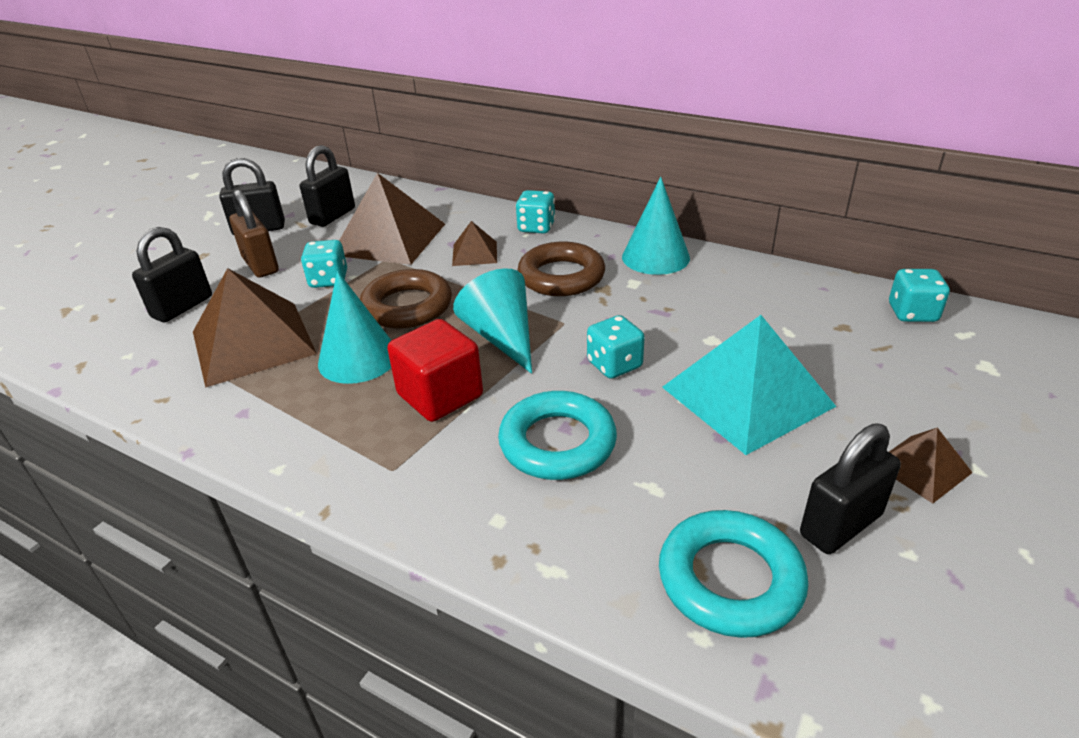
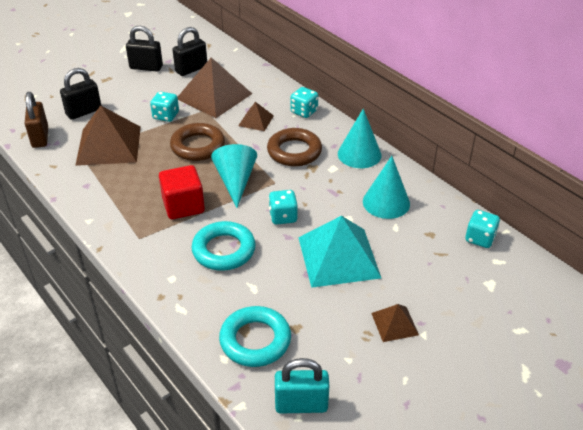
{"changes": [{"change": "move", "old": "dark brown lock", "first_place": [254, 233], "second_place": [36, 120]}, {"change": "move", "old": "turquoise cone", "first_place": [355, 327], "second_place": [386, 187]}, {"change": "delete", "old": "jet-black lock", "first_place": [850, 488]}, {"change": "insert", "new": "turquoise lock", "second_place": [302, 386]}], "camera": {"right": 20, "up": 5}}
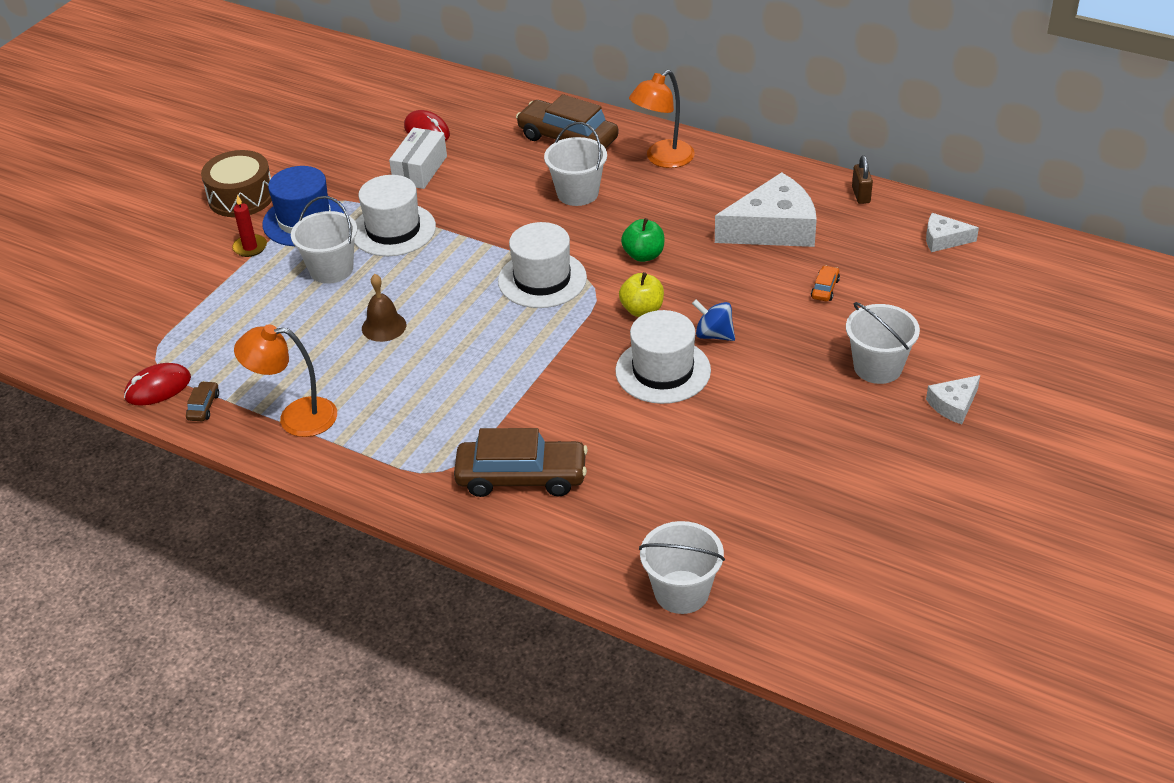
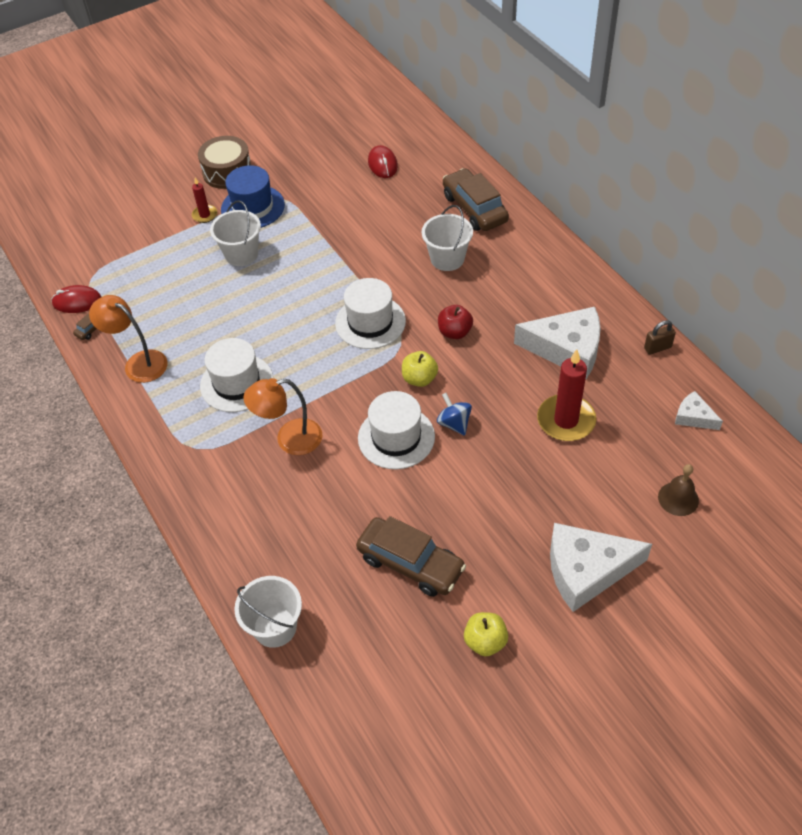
{"changes": [{"change": "move", "old": "orange-coloured desk lamp", "first_place": [662, 119], "second_place": [283, 416]}, {"change": "delete", "old": "snow-white package", "first_place": [418, 158]}, {"change": "rotate", "old": "dark brown lock", "first_place": [862, 179], "second_place": [660, 337], "degrees": 45}, {"change": "move", "old": "snow-white top hat", "first_place": [395, 215], "second_place": [236, 375]}, {"change": "recolor", "old": "leaf-green toy apple", "new": "crimson toy apple", "first_place": [642, 240], "second_place": [455, 322]}, {"change": "replace", "old": "orange-coloured toy car", "new": "crimson pillar candle", "first_place": [825, 283], "second_place": [566, 395]}, {"change": "move", "old": "dark brown bell", "first_place": [384, 308], "second_place": [678, 490]}, {"change": "delete", "old": "snow-white sand bucket", "first_place": [883, 343]}, {"change": "resize", "old": "snow-white cheese wedge", "first_place": [953, 399], "second_place": [601, 567], "factor": 2.02}, {"change": "move", "old": "dark brown toy car", "first_place": [521, 462], "second_place": [411, 556]}, {"change": "insert", "new": "yellow toy apple", "second_place": [486, 634]}], "camera": {"right": 30, "up": 10}}
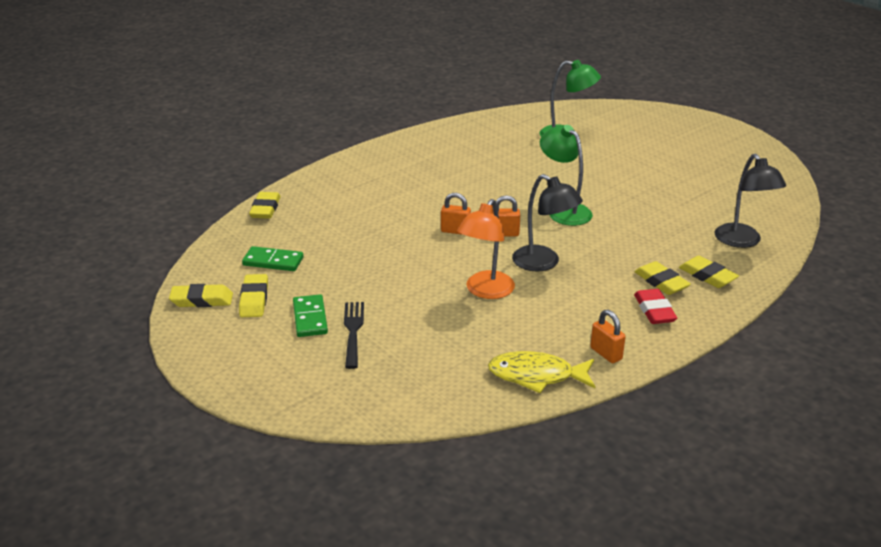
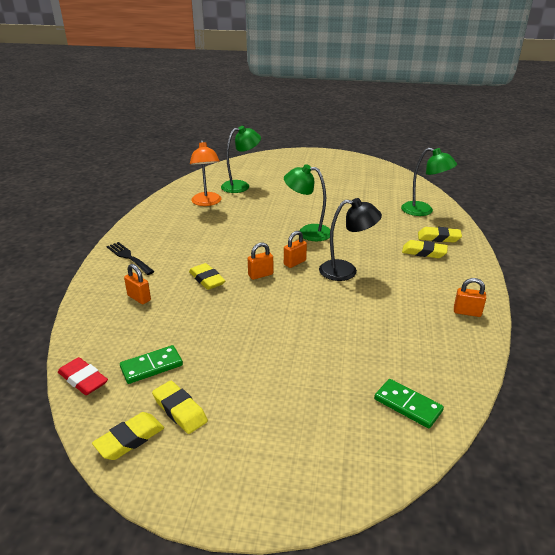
{"changes": [{"change": "recolor", "old": "jet-black desk lamp", "new": "leaf-green desk lamp", "first_place": [750, 201], "second_place": [429, 182]}, {"change": "move", "old": "yellow pencil eraser", "first_place": [264, 205], "second_place": [207, 276]}, {"change": "move", "old": "orange-coloured desk lamp", "first_place": [486, 249], "second_place": [205, 173]}, {"change": "move", "old": "crimson pencil eraser", "first_place": [655, 306], "second_place": [83, 376]}, {"change": "move", "old": "leaf-green domino", "first_place": [310, 315], "second_place": [409, 404]}, {"change": "move", "old": "jet-black dinner fork", "first_place": [354, 335], "second_place": [131, 258]}, {"change": "delete", "old": "yellow fish figure", "first_place": [541, 372]}, {"change": "insert", "new": "orange-coloured lock", "second_place": [137, 284]}], "camera": {"right": -40, "up": 0}}
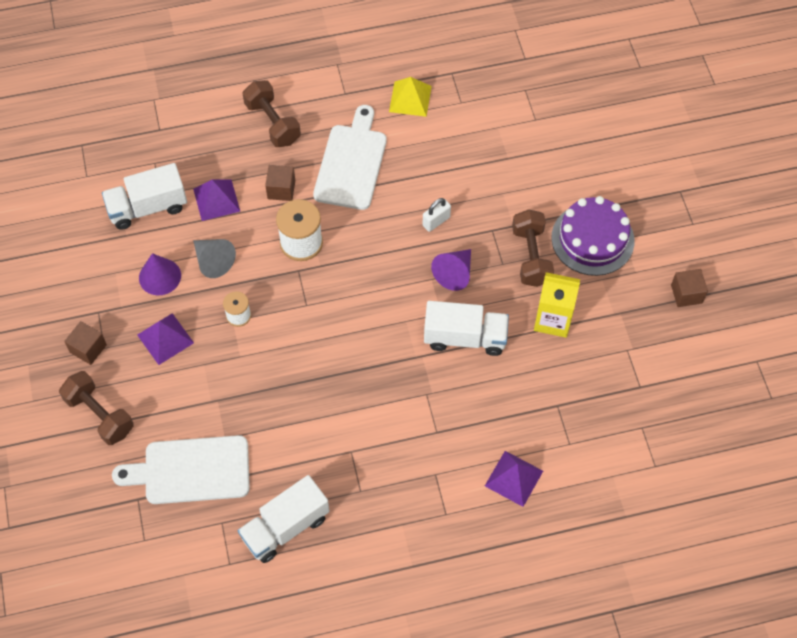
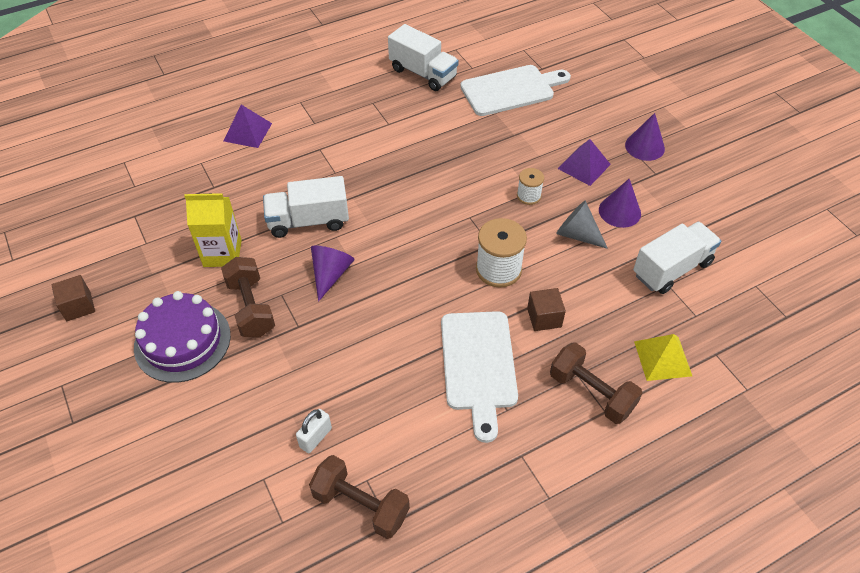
{"changes": [{"change": "move", "old": "yellow solid pyramid", "first_place": [410, 97], "second_place": [663, 357]}, {"change": "delete", "old": "royal purple solid pyramid", "first_place": [216, 200]}, {"change": "move", "old": "snow-white lock", "first_place": [437, 215], "second_place": [314, 431]}, {"change": "replace", "old": "dark brown solid cube", "new": "royal purple cone", "first_place": [85, 343], "second_place": [645, 137]}, {"change": "move", "old": "dark brown free weight", "first_place": [96, 408], "second_place": [359, 497]}, {"change": "rotate", "old": "snow-white truck", "first_place": [284, 519], "second_place": [423, 57], "degrees": 90}], "camera": {"right": 165, "up": -10}}
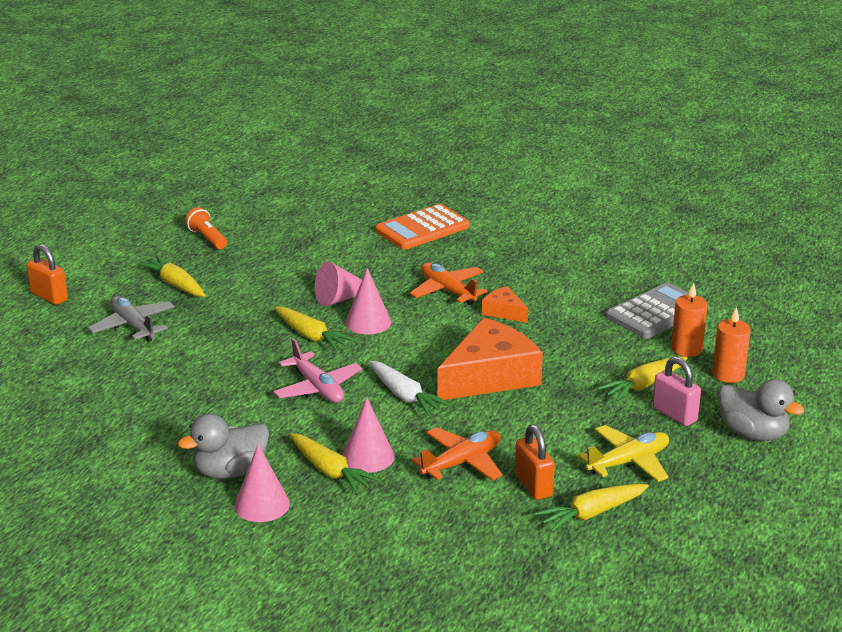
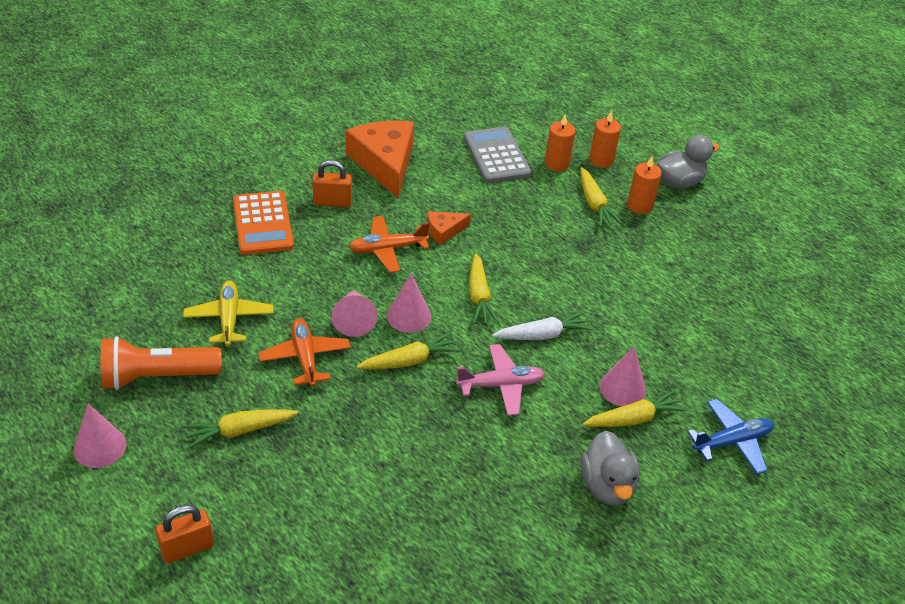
{"changes": [{"change": "resize", "old": "orange-coloured flashlight", "first_place": [206, 228], "second_place": [161, 363], "factor": 1.78}, {"change": "delete", "old": "grey plane", "first_place": [131, 319]}, {"change": "move", "old": "orange-coloured cheese wedge", "first_place": [490, 359], "second_place": [380, 159]}, {"change": "replace", "old": "pink lock", "new": "orange-coloured pillar candle", "first_place": [676, 391], "second_place": [644, 185]}, {"change": "move", "old": "orange-coloured lock", "first_place": [535, 462], "second_place": [332, 183]}, {"change": "move", "old": "yellow plane", "first_place": [623, 453], "second_place": [228, 313]}, {"change": "move", "old": "orange-coloured plane", "first_place": [457, 454], "second_place": [304, 352]}, {"change": "move", "old": "pink cone", "first_place": [262, 483], "second_place": [100, 436]}, {"change": "move", "old": "yellow toy carrot", "first_place": [591, 508], "second_place": [484, 289]}, {"change": "insert", "new": "cobalt plane", "second_place": [730, 436]}], "camera": {"right": -70, "up": 15}}
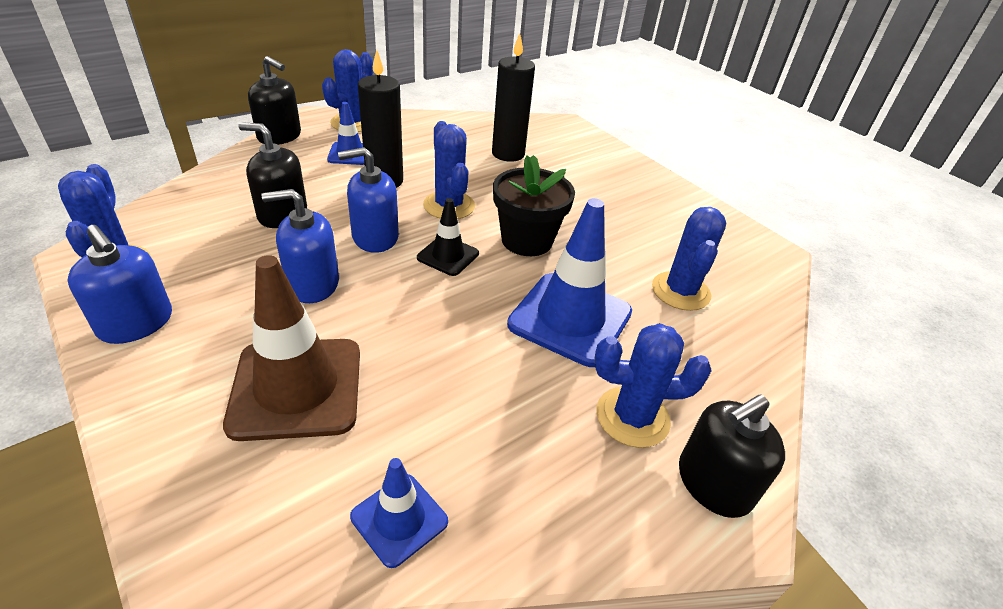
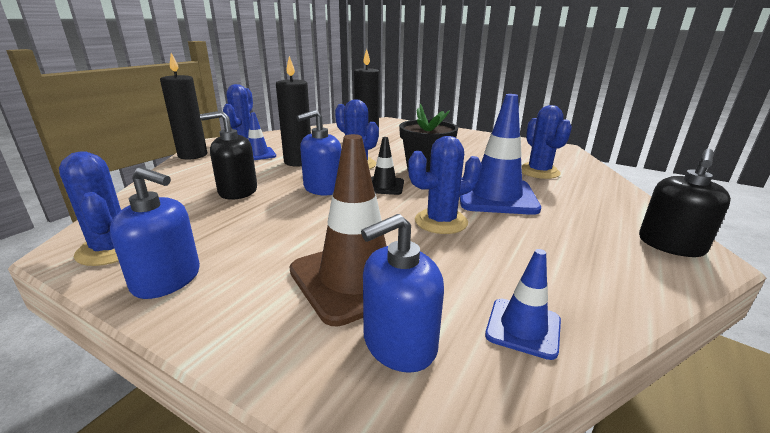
{"changes": [{"change": "replace", "old": "jet-black soap dispenser", "new": "jet-black pillar candle", "first_place": [274, 100], "second_place": [183, 106]}, {"change": "move", "old": "cobalt soap dispenser", "first_place": [300, 246], "second_place": [402, 293]}, {"change": "move", "old": "cobalt prickly plant", "first_place": [653, 385], "second_place": [445, 185]}], "camera": {"right": -20, "up": -15}}
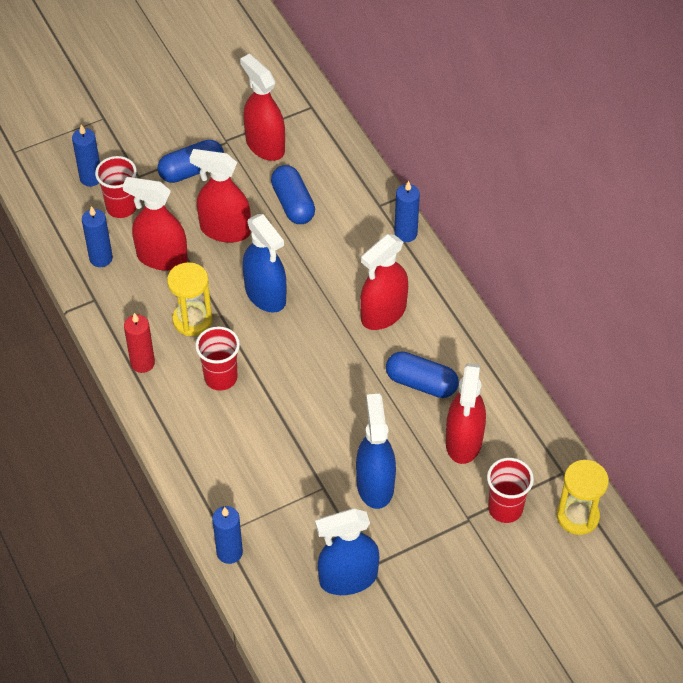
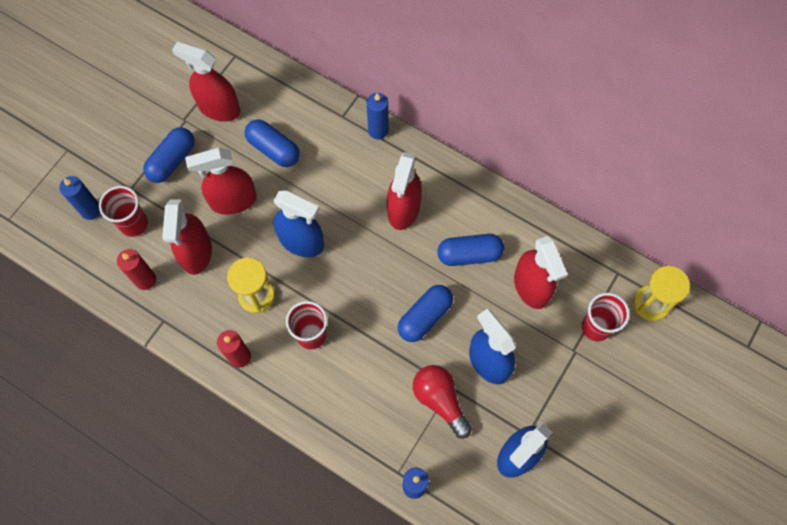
{"changes": [{"change": "rotate", "old": "crimson sprayer", "first_place": [155, 224], "second_place": [187, 237], "degrees": -75}, {"change": "recolor", "old": "cobalt pillar candle", "new": "crimson pillar candle", "first_place": [97, 236], "second_place": [136, 269]}, {"change": "insert", "new": "cobalt capsule", "second_place": [425, 313]}, {"change": "insert", "new": "crimson lightbulb", "second_place": [442, 402]}], "camera": {"right": -30, "up": 15}}
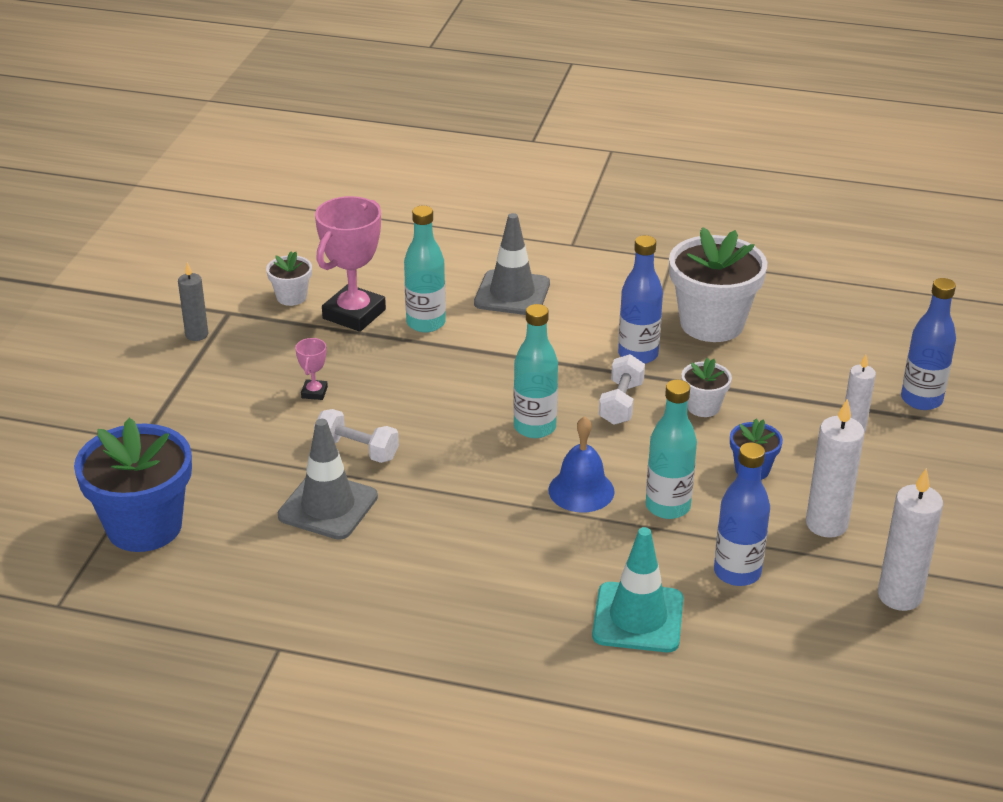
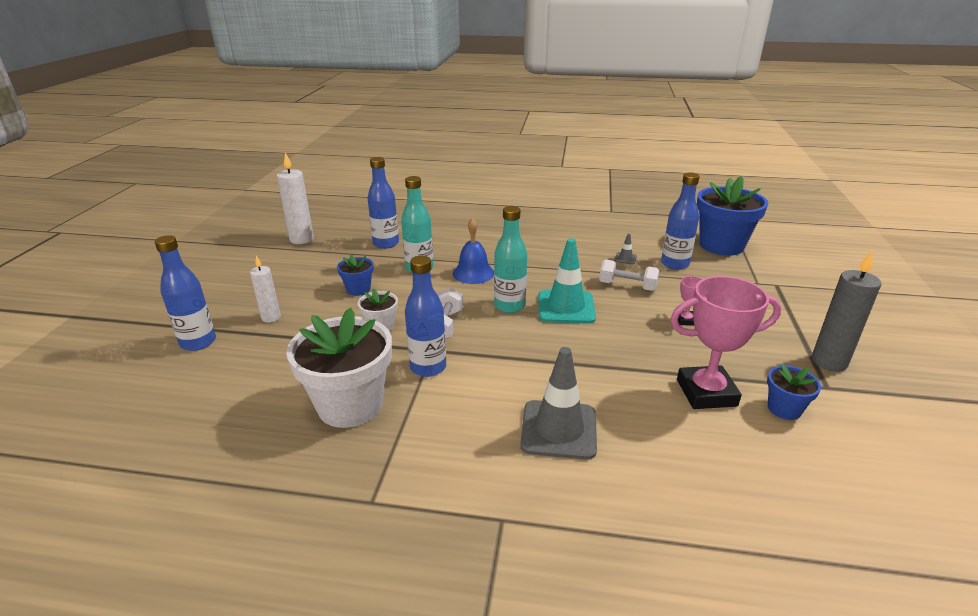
{"changes": [{"change": "rotate", "old": "pink trophy", "first_place": [350, 264], "second_place": [725, 342], "degrees": 60}, {"change": "delete", "old": "turquoise flask", "first_place": [425, 269]}, {"change": "recolor", "old": "snow-white flower pot", "new": "cobalt flower pot", "first_place": [289, 278], "second_place": [794, 392]}, {"change": "resize", "old": "grey pillar candle", "first_place": [193, 301], "second_place": [847, 311], "factor": 1.59}, {"change": "delete", "old": "snow-white pillar candle", "first_place": [835, 468]}, {"change": "resize", "old": "grey traffic cone", "first_place": [328, 479], "second_place": [626, 249], "factor": 0.42}, {"change": "move", "old": "turquoise traffic cone", "first_place": [637, 589], "second_place": [567, 281]}, {"change": "insert", "new": "cobalt flask", "second_place": [680, 221]}], "camera": {"right": 175, "up": -5}}
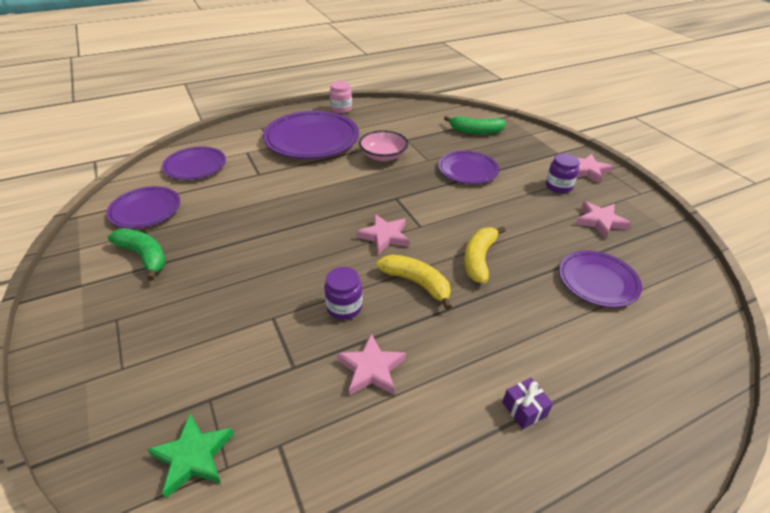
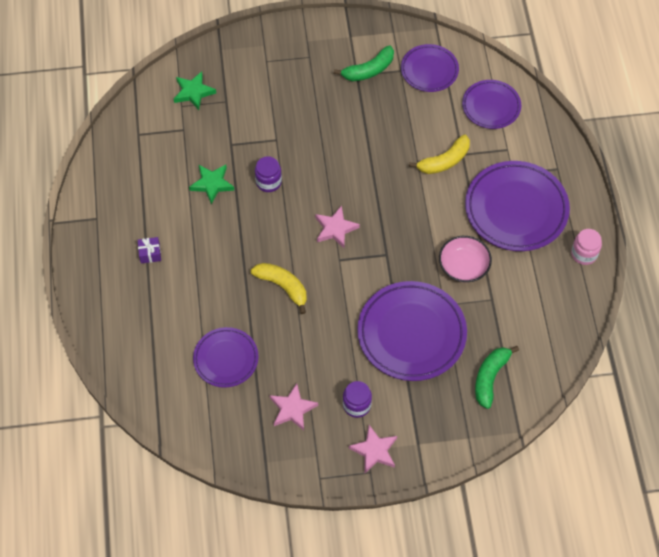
{"changes": [{"change": "resize", "old": "royal purple plate", "first_place": [468, 167], "second_place": [412, 331], "factor": 1.69}, {"change": "move", "old": "yellow banana", "first_place": [414, 282], "second_place": [439, 154]}, {"change": "recolor", "old": "pink star shape", "new": "leaf-green star shape", "first_place": [371, 364], "second_place": [212, 185]}], "camera": {"right": 110, "up": 20}}
